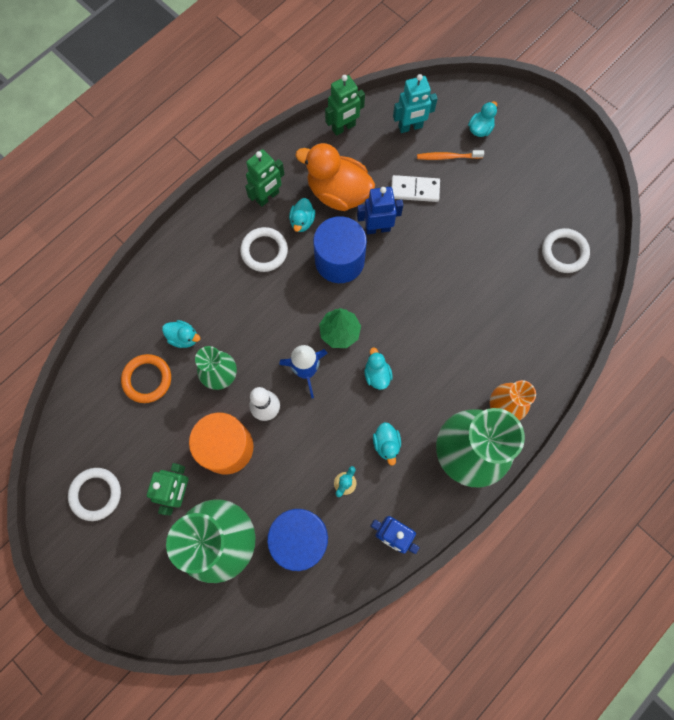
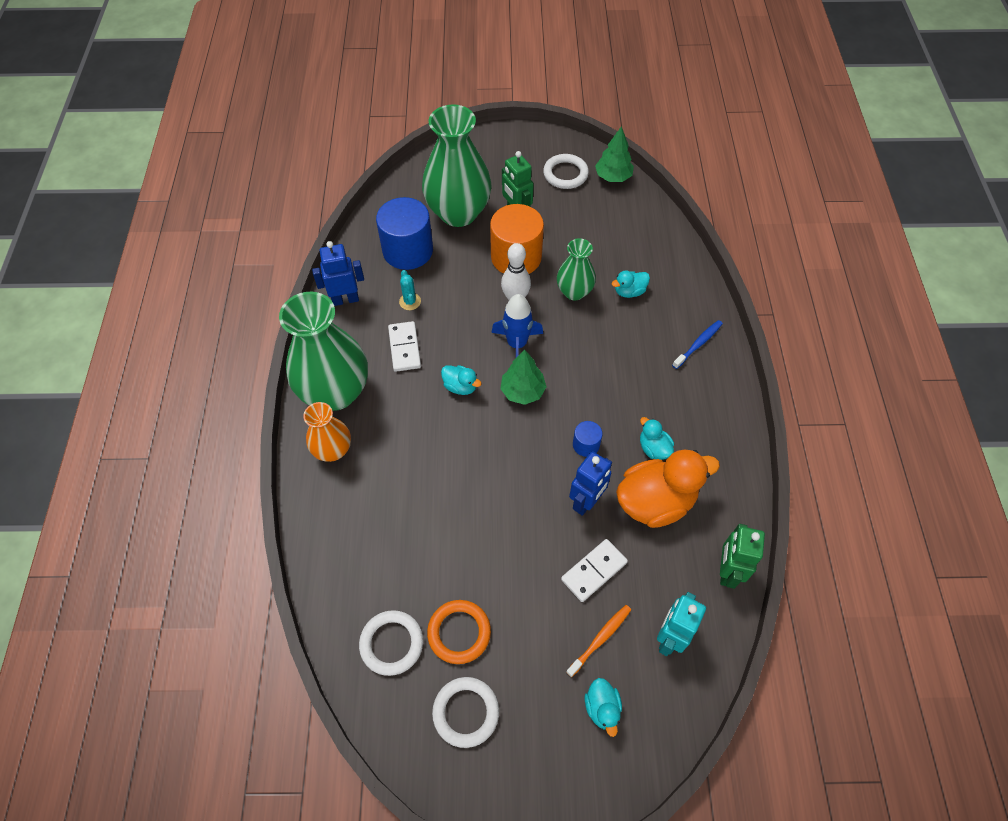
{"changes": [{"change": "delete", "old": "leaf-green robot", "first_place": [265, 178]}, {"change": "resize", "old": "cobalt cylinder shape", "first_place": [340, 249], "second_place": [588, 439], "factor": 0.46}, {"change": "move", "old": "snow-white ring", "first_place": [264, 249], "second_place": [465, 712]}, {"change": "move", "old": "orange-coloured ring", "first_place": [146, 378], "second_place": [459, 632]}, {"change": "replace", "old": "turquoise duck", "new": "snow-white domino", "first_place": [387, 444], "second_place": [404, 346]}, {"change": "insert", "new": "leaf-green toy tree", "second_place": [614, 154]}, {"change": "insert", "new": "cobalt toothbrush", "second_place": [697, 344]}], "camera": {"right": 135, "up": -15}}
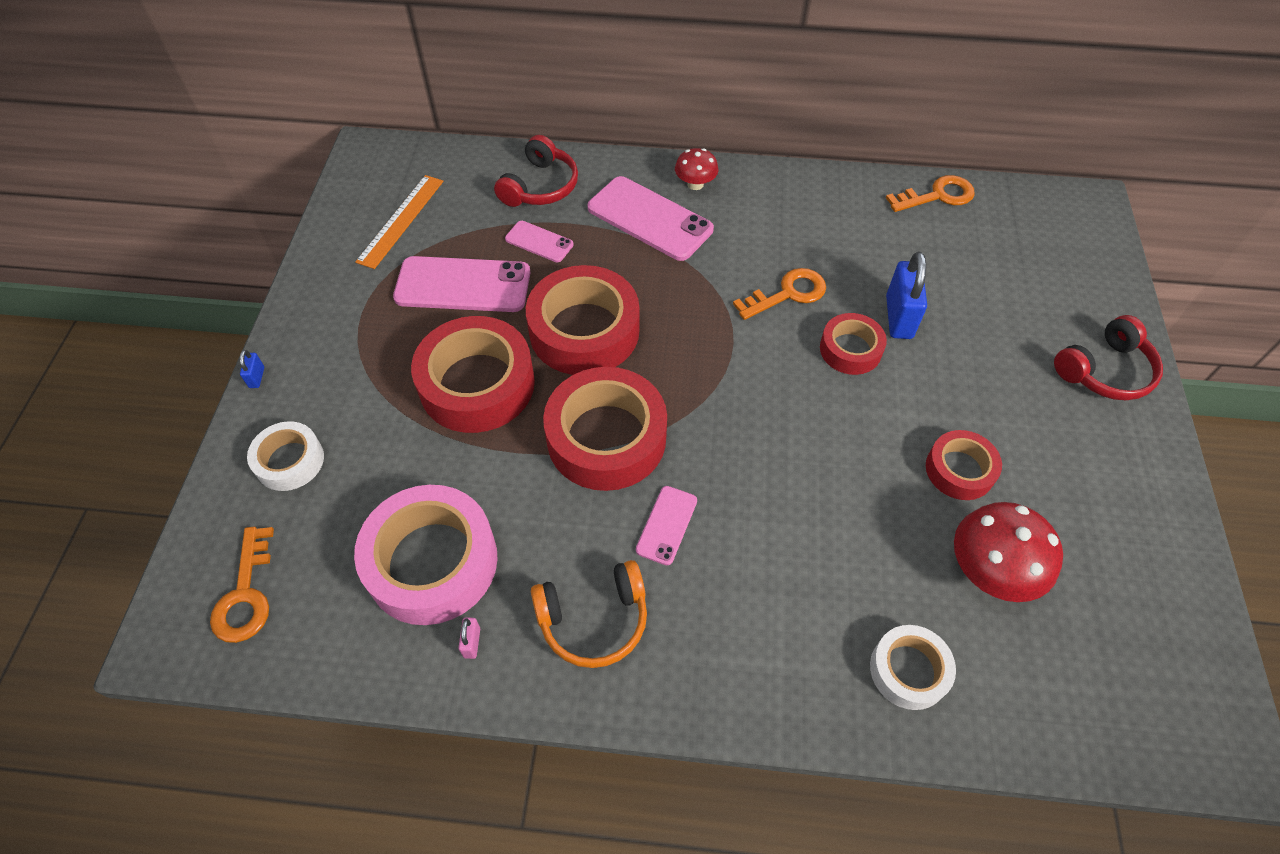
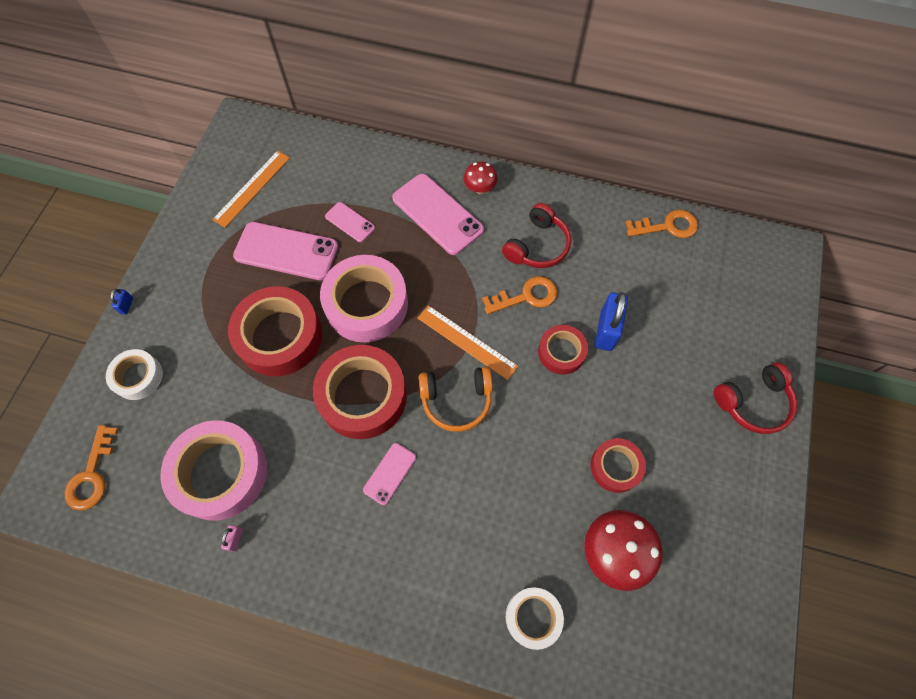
{"changes": [{"change": "move", "old": "crimson headset", "first_place": [536, 171], "second_place": [536, 235]}, {"change": "recolor", "old": "crimson roll of tape", "new": "pink roll of tape", "first_place": [582, 320], "second_place": [364, 298]}, {"change": "move", "old": "orange-coloured headset", "first_place": [589, 614], "second_place": [456, 399]}, {"change": "insert", "new": "orange-coloured ruler", "second_place": [467, 342]}], "camera": {"right": 10, "up": 10}}
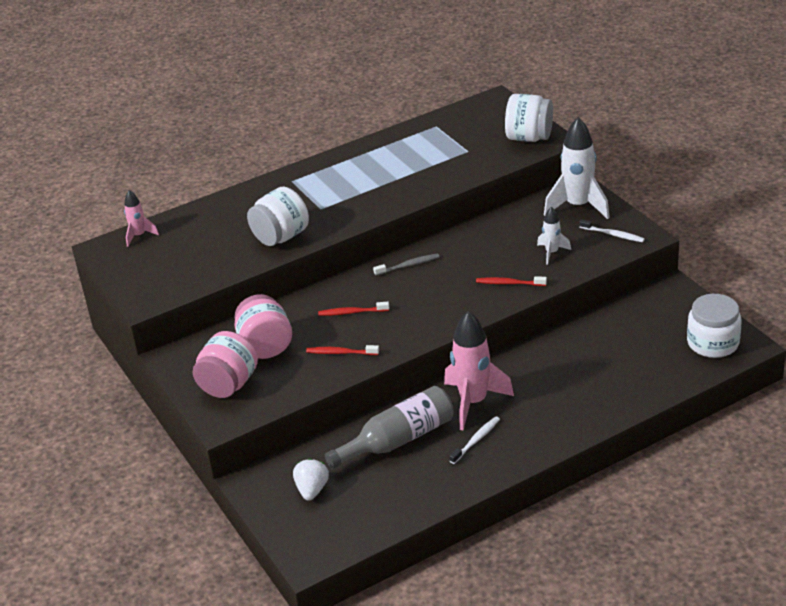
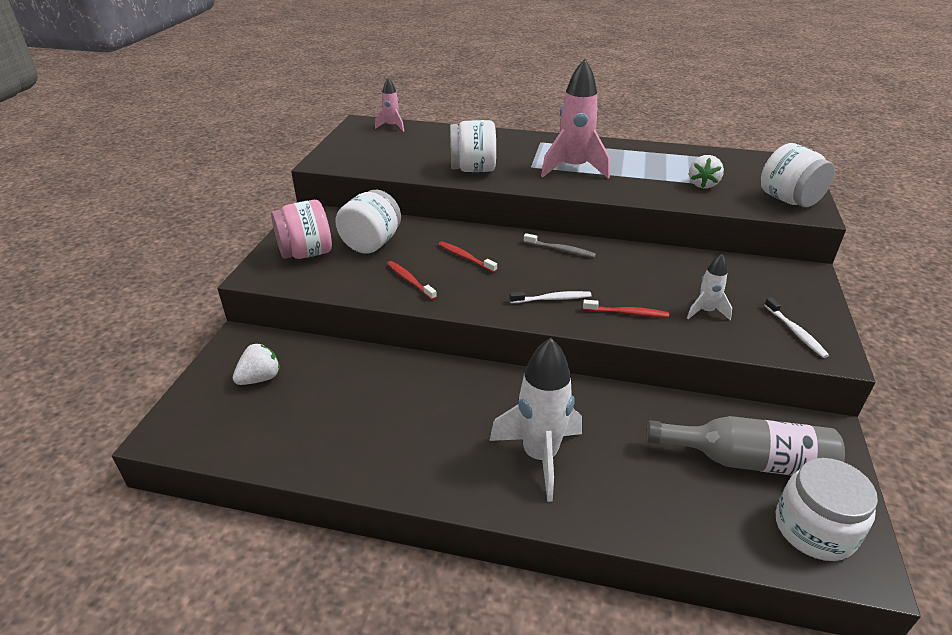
{"changes": [{"change": "move", "old": "snow-white toy rocket", "first_place": [577, 168], "second_place": [535, 420]}, {"change": "rotate", "old": "crimson toothbrush", "first_place": [511, 281], "second_place": [626, 309], "degrees": 135}, {"change": "recolor", "old": "pink jar", "new": "snow-white jar", "first_place": [263, 326], "second_place": [368, 222]}, {"change": "move", "old": "pink toy rocket", "first_place": [479, 370], "second_place": [575, 119]}, {"change": "move", "old": "grey flask", "first_place": [389, 427], "second_place": [745, 446]}, {"change": "move", "old": "snow-white toothbrush", "first_place": [474, 440], "second_place": [551, 297]}, {"change": "insert", "new": "snow-white strawberry", "second_place": [706, 171]}], "camera": {"right": 40, "up": 0}}
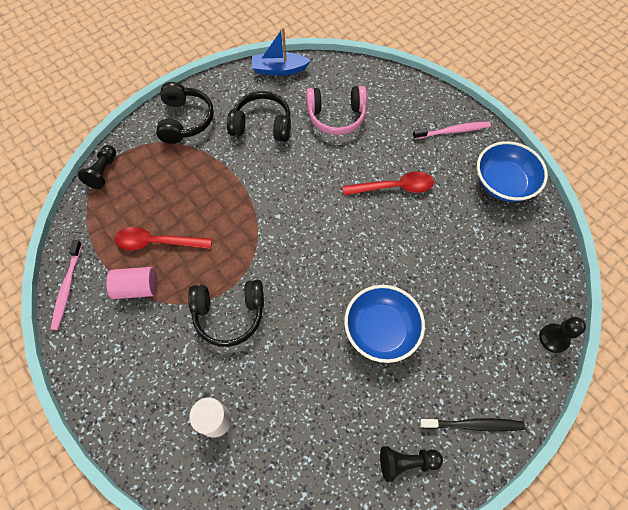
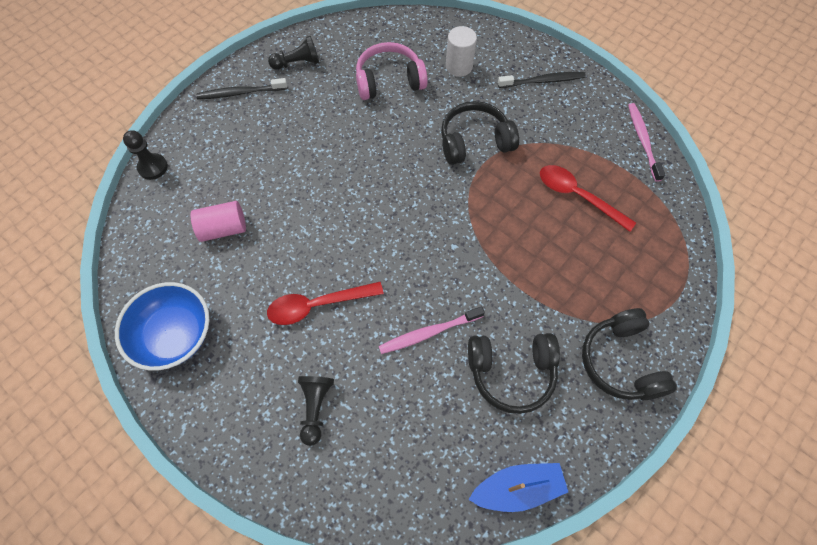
{"changes": [{"change": "move", "old": "pink headset", "first_place": [336, 110], "second_place": [392, 71]}, {"change": "move", "old": "pink toothbrush", "first_place": [452, 130], "second_place": [432, 330]}, {"change": "move", "old": "jet-black game pawn", "first_place": [97, 167], "second_place": [316, 411]}, {"change": "rotate", "old": "crimson teaspoon", "first_place": [163, 238], "second_place": [588, 198], "degrees": -135}, {"change": "move", "old": "pink cylinder shape", "first_place": [132, 283], "second_place": [218, 221]}, {"change": "delete", "old": "cobalt bowl", "first_place": [384, 324]}, {"change": "insert", "new": "jet-black toothbrush", "second_place": [542, 80]}], "camera": {"right": 170, "up": 0}}
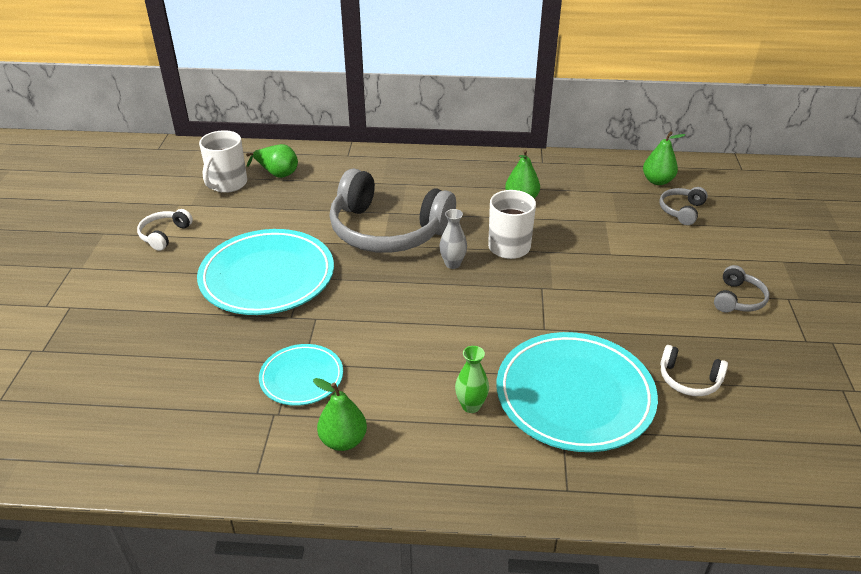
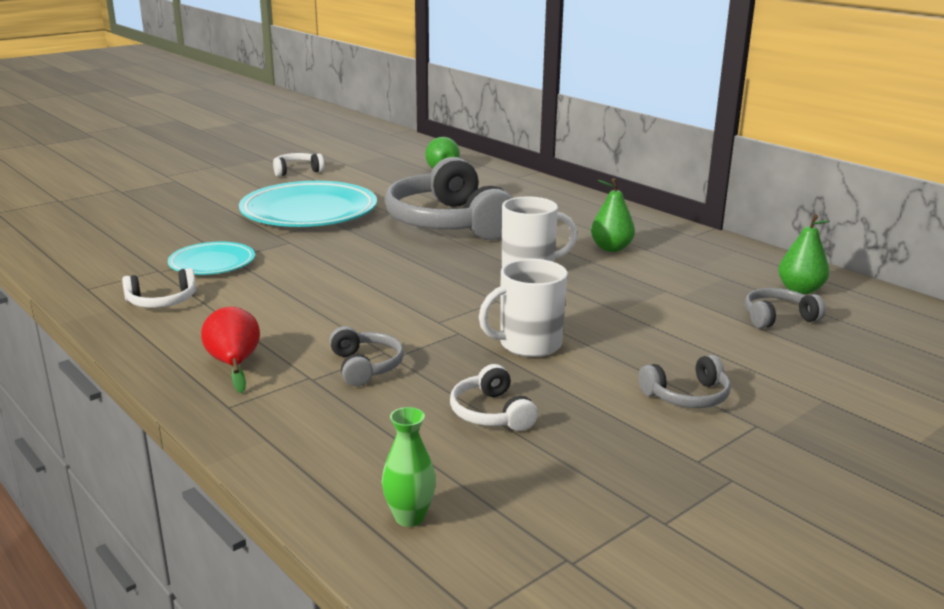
{"changes": [{"change": "move", "old": "snow-white tea mug", "first_place": [223, 161], "second_place": [523, 308]}, {"change": "delete", "old": "grey flower vase", "first_place": [453, 239]}, {"change": "replace", "old": "turquoise plate", "new": "grey headset", "first_place": [577, 392], "second_place": [366, 356]}, {"change": "move", "old": "leaf-green flower vase", "first_place": [472, 379], "second_place": [409, 467]}, {"change": "replace", "old": "leaf-green toy pear", "new": "snow-white headset", "first_place": [340, 414], "second_place": [159, 288]}, {"change": "insert", "new": "crimson toy pear", "second_place": [230, 350]}], "camera": {"right": 45, "up": -15}}
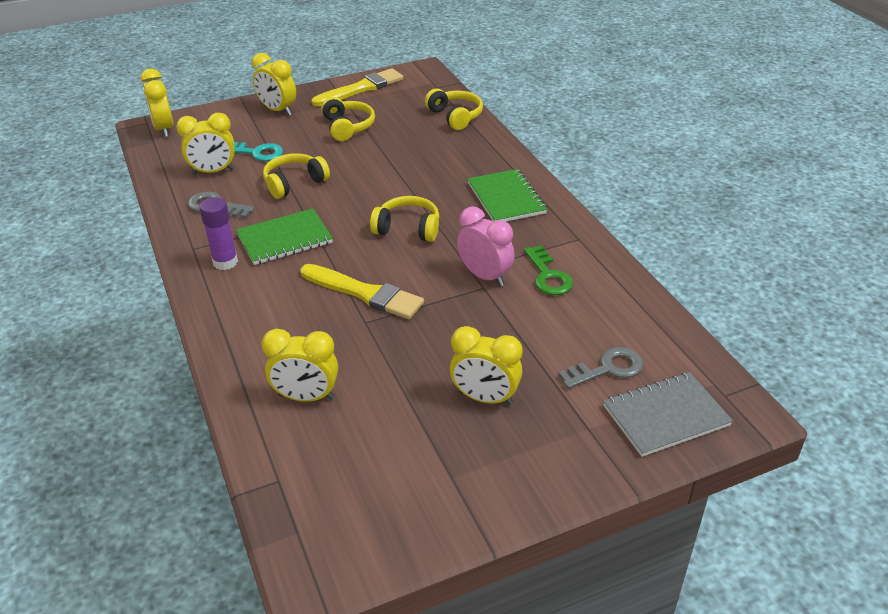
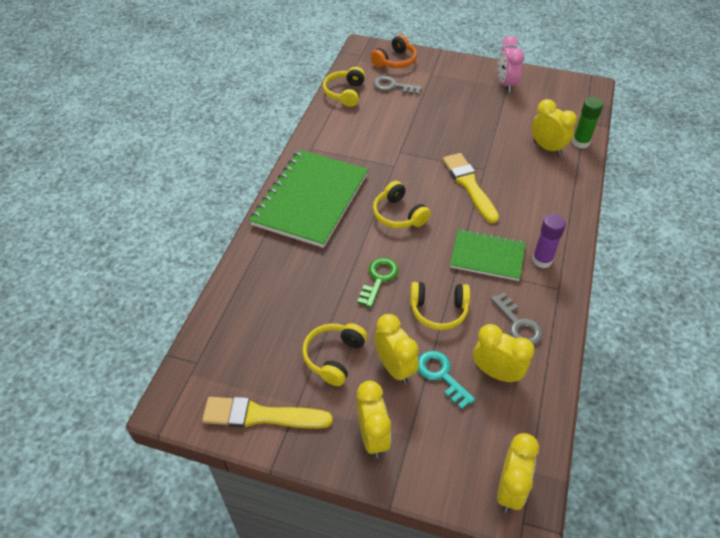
{"changes": [{"change": "move", "old": "yellow headset", "first_place": [454, 109], "second_place": [344, 87]}, {"change": "resize", "old": "leaf-green exercise book", "first_place": [507, 195], "second_place": [308, 199], "factor": 1.73}, {"change": "move", "old": "pink bedside clock", "first_place": [486, 246], "second_place": [511, 64]}, {"change": "move", "old": "leaf-green latchkey", "first_place": [548, 270], "second_place": [378, 283]}, {"change": "move", "old": "yellow bedside clock", "first_place": [486, 365], "second_place": [396, 349]}, {"change": "replace", "old": "grey exercise book", "new": "orange-coloured headset", "first_place": [668, 414], "second_place": [394, 51]}, {"change": "insert", "new": "leaf-green glue stick", "second_place": [587, 122]}], "camera": {"right": -140, "up": 10}}
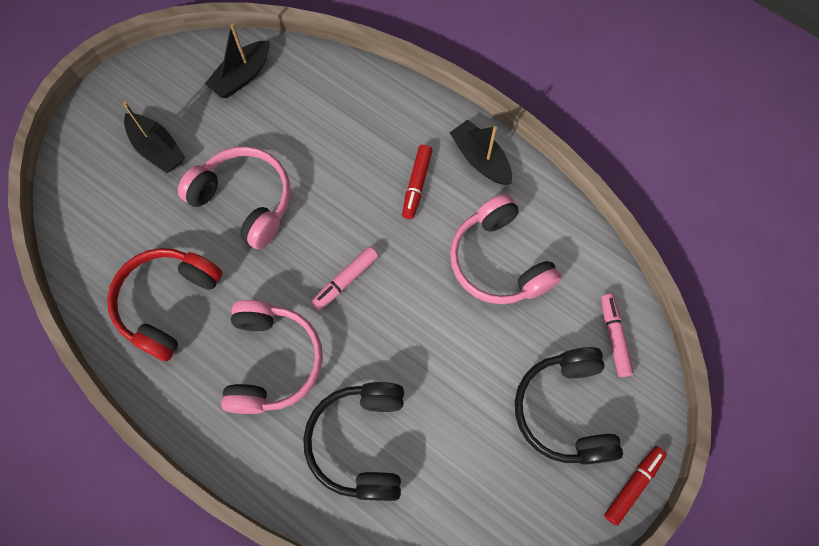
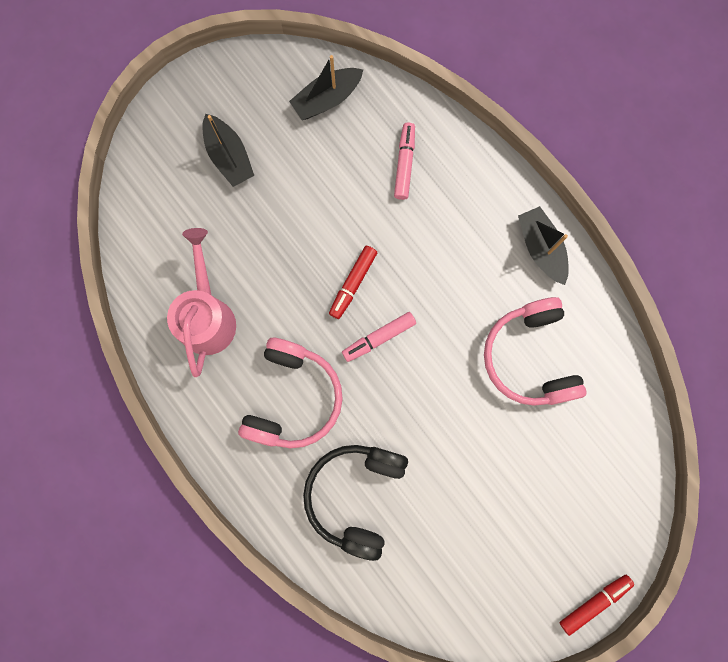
{"changes": [{"change": "move", "old": "crimson marker pen", "first_place": [417, 182], "second_place": [353, 282]}, {"change": "delete", "old": "pink headset", "first_place": [234, 197]}, {"change": "replace", "old": "crimson headset", "new": "pink watering can", "first_place": [165, 304], "second_place": [201, 302]}, {"change": "move", "old": "pink marker pen", "first_place": [617, 335], "second_place": [404, 161]}, {"change": "delete", "old": "jet-black headset", "first_place": [569, 406]}], "camera": {"right": 15, "up": 10}}
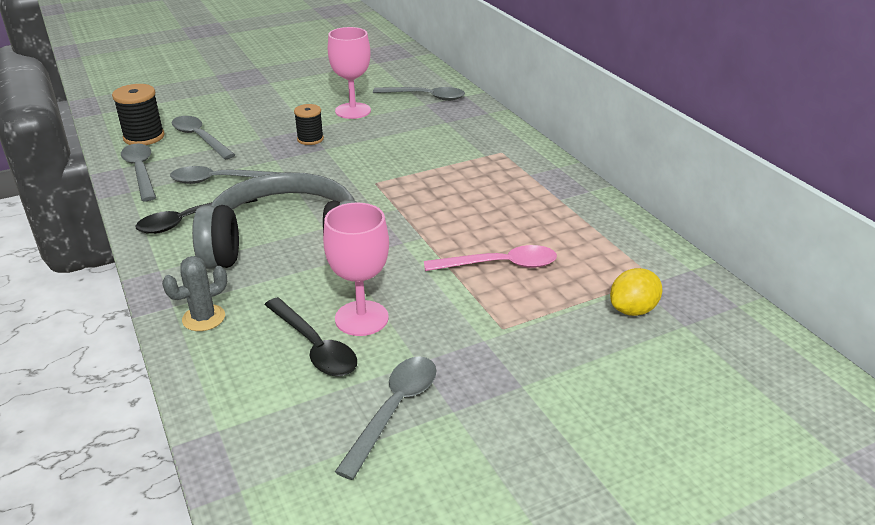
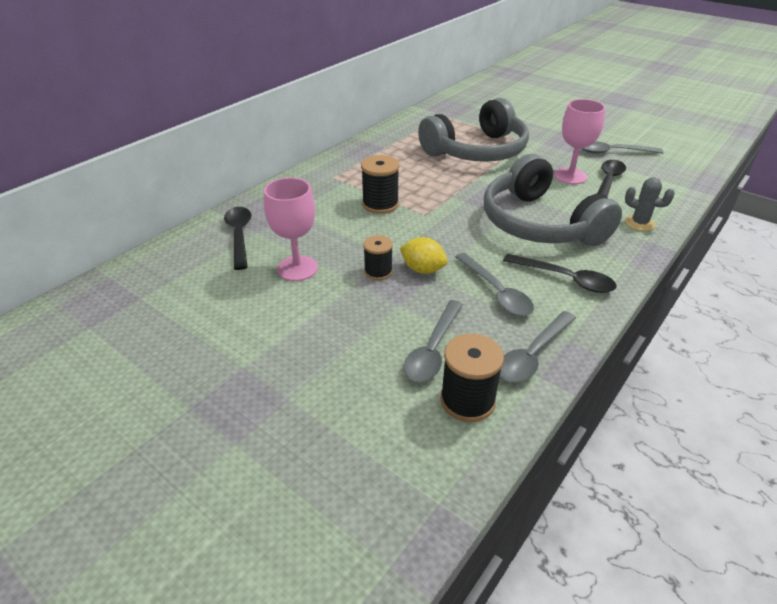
{"changes": [{"change": "recolor", "old": "grey teaspoon", "new": "jet-black teaspoon", "first_place": [419, 94], "second_place": [237, 238]}, {"change": "replace", "old": "pink teaspoon", "new": "grey headset", "first_place": [490, 258], "second_place": [473, 130]}, {"change": "move", "old": "yellow lemon", "first_place": [636, 292], "second_place": [424, 255]}, {"change": "insert", "new": "jet-black spool", "second_place": [380, 184]}], "camera": {"right": -115, "up": 5}}
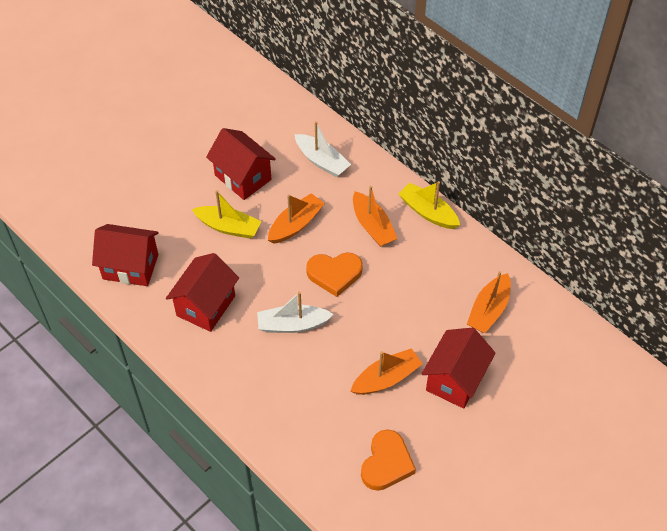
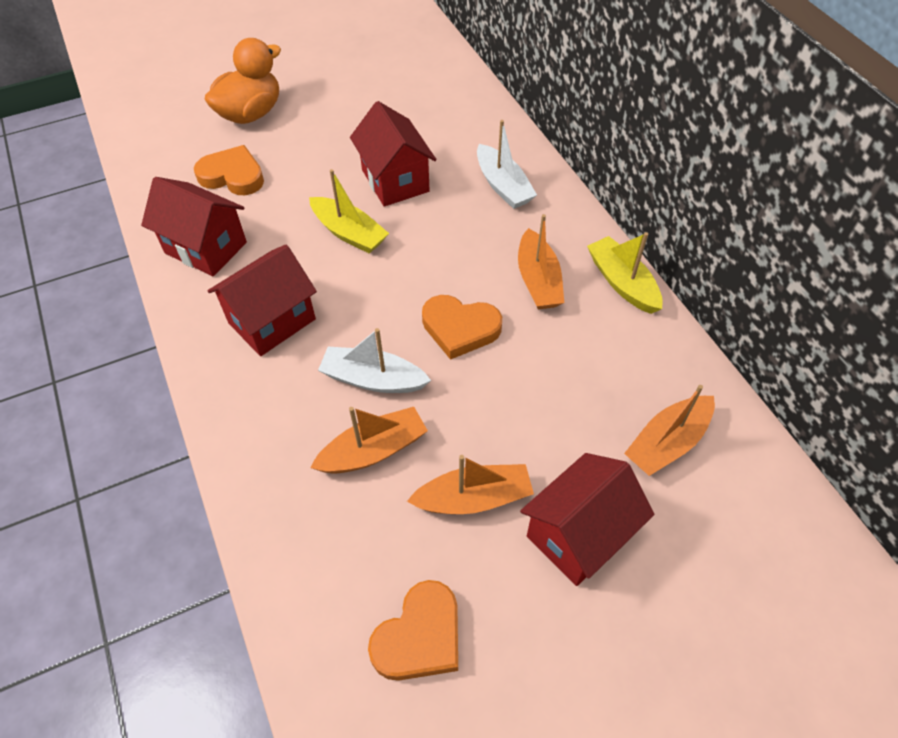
{"changes": [{"change": "move", "old": "orange-coloured toy boat", "first_place": [296, 218], "second_place": [369, 440]}, {"change": "insert", "new": "orange-coloured duck", "second_place": [242, 81]}, {"change": "insert", "new": "orange-coloured love heart", "second_place": [229, 170]}], "camera": {"right": 20, "up": 0}}
